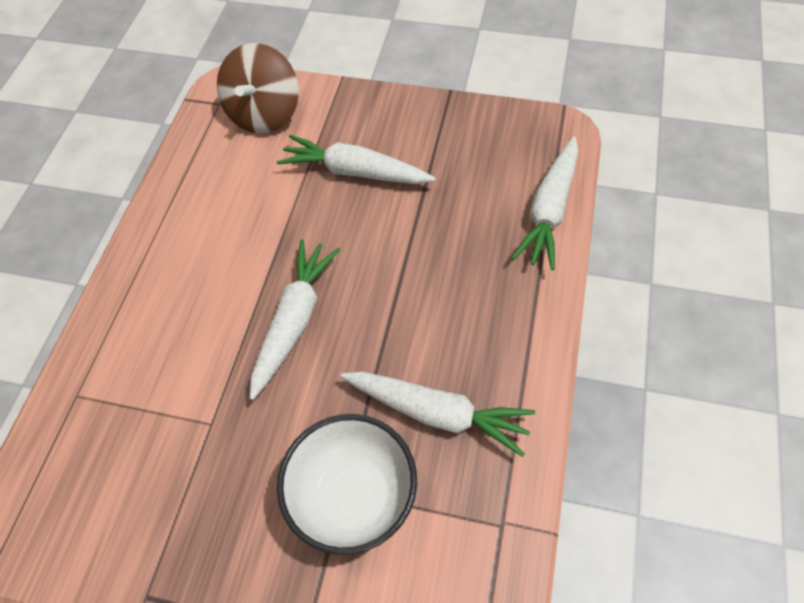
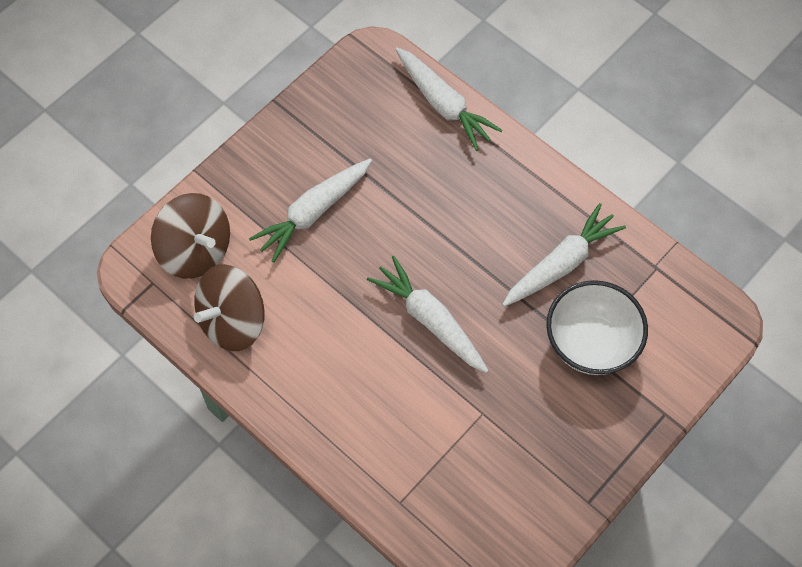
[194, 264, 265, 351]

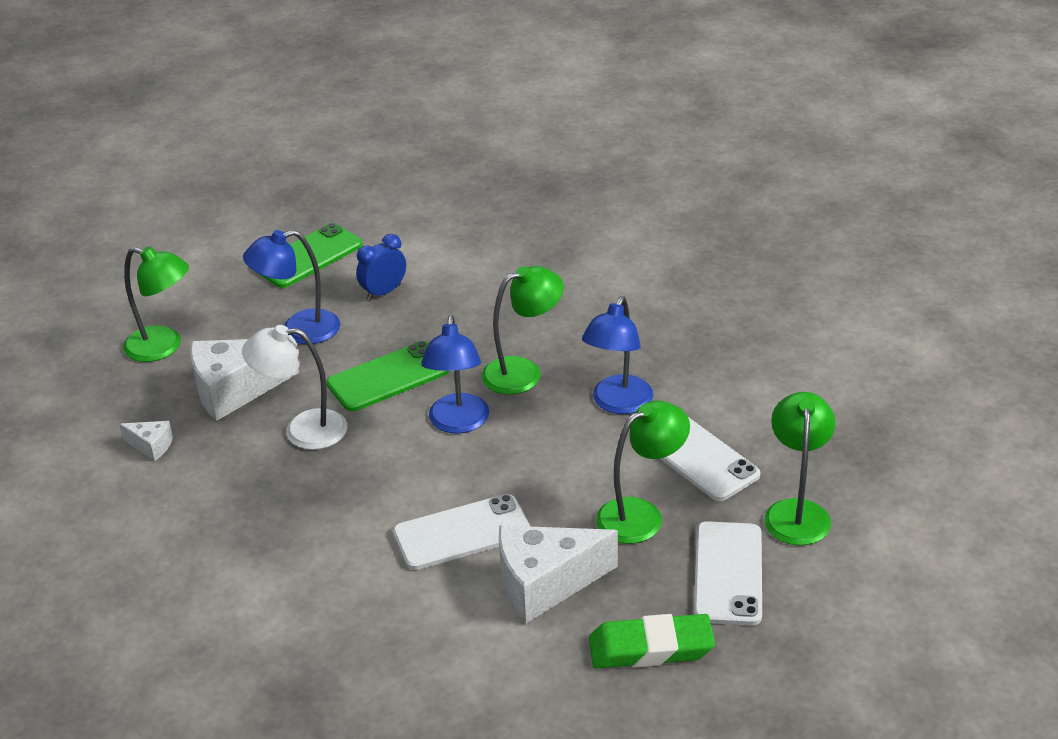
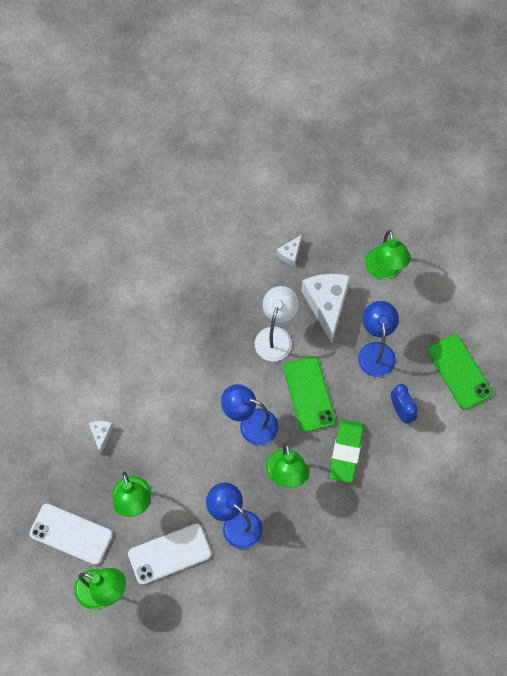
[365, 230, 411, 280]
[393, 494, 531, 570] (first image)
[89, 421, 113, 455]
[329, 419, 364, 483]

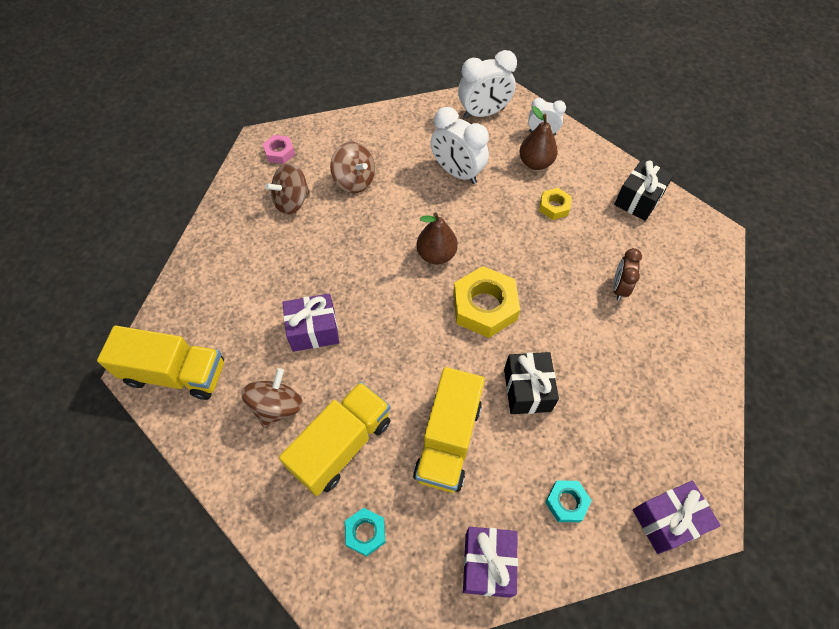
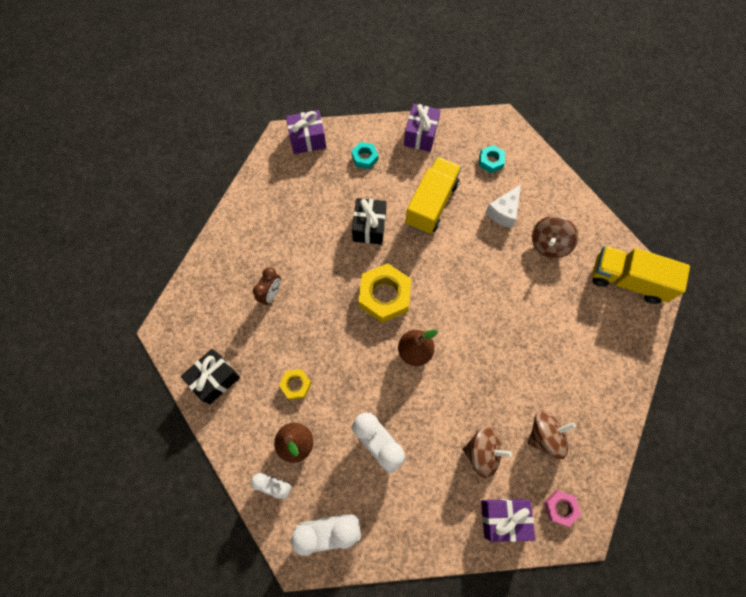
[463, 426, 512, 478]
[481, 499, 535, 542]
[485, 184, 521, 228]

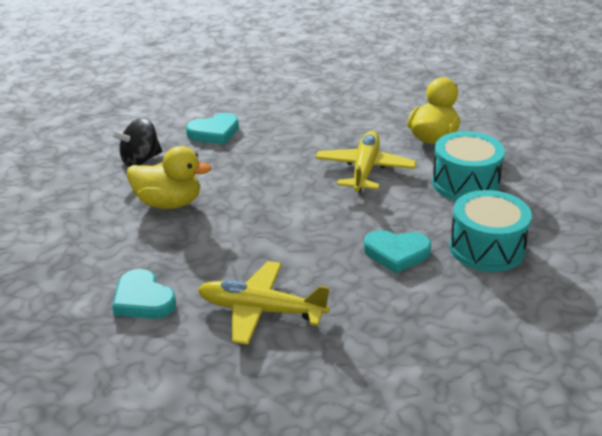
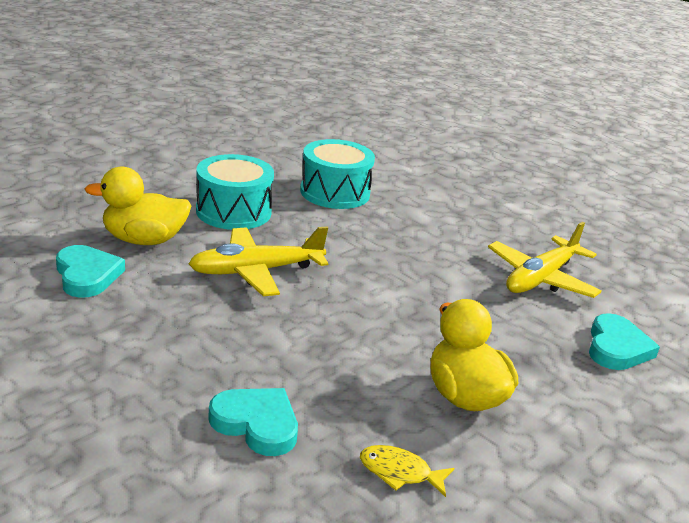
[360, 445, 454, 497]
[56, 245, 125, 298]
[488, 222, 602, 298]

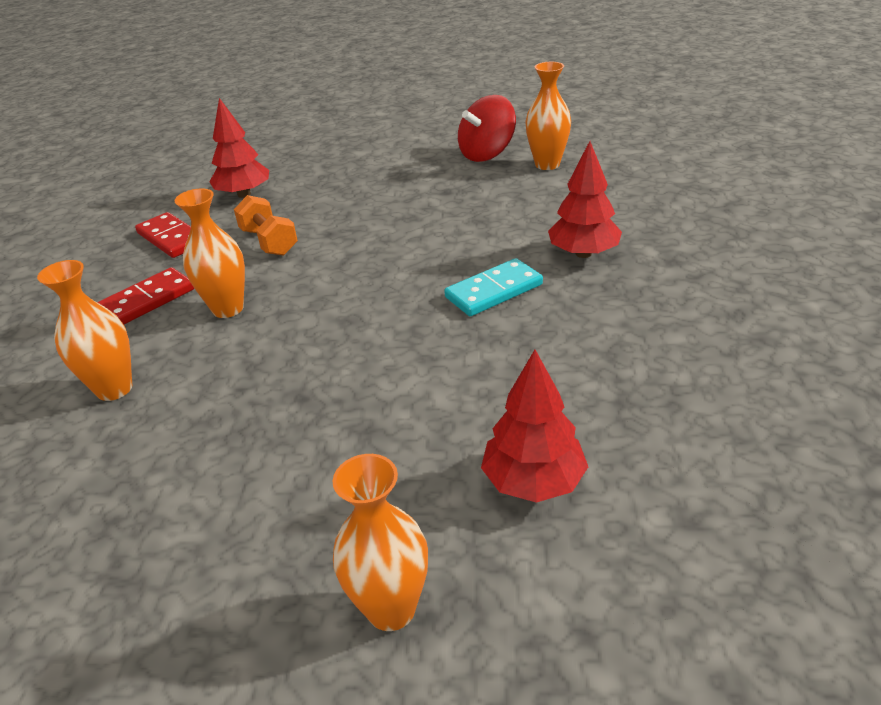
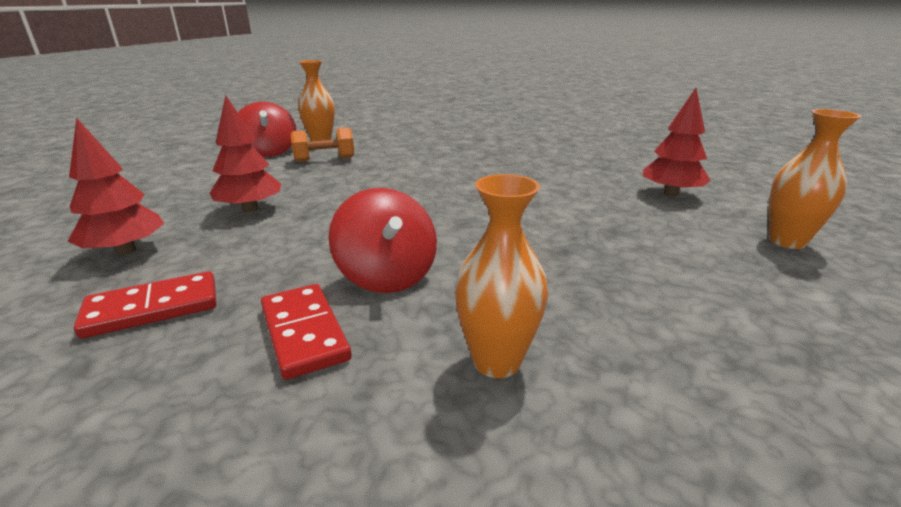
[210, 95, 281, 212]
[328, 188, 437, 293]
[291, 127, 354, 162]
[444, 258, 543, 316] (first image)

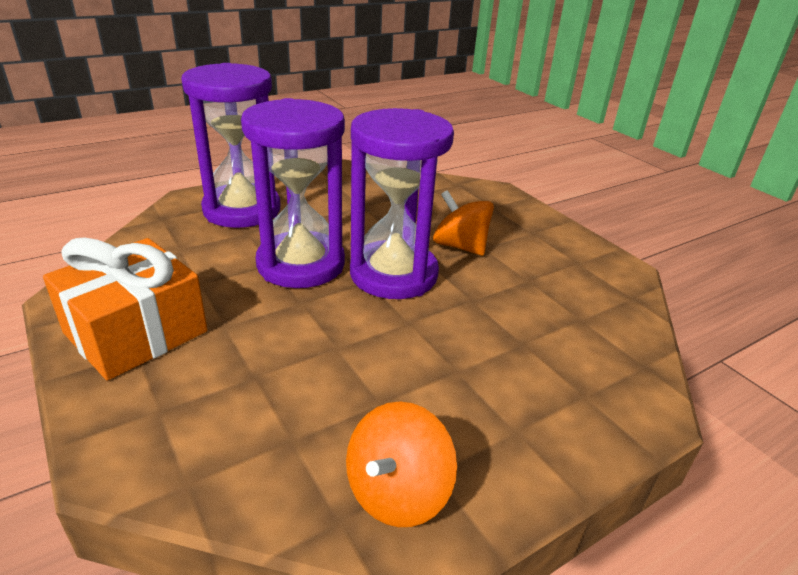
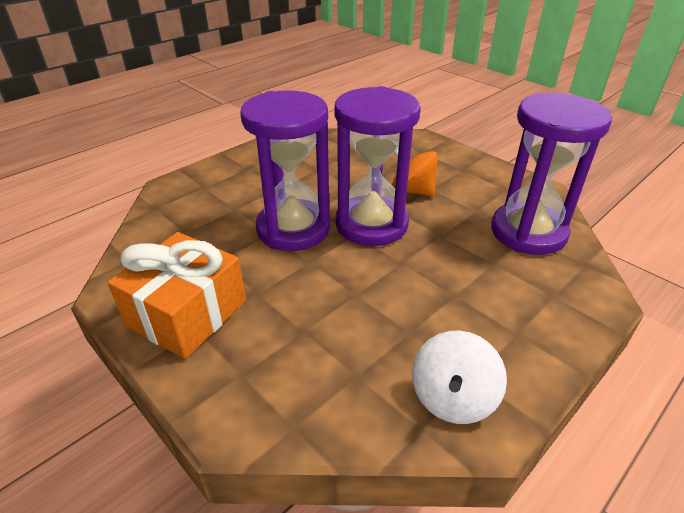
[491, 93, 612, 255]
[412, 330, 507, 424]

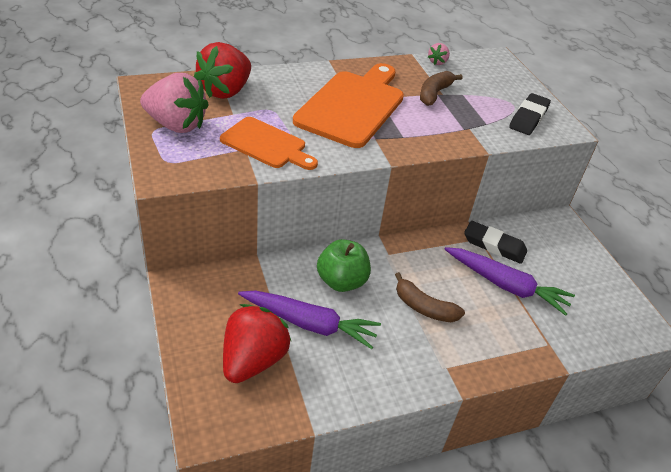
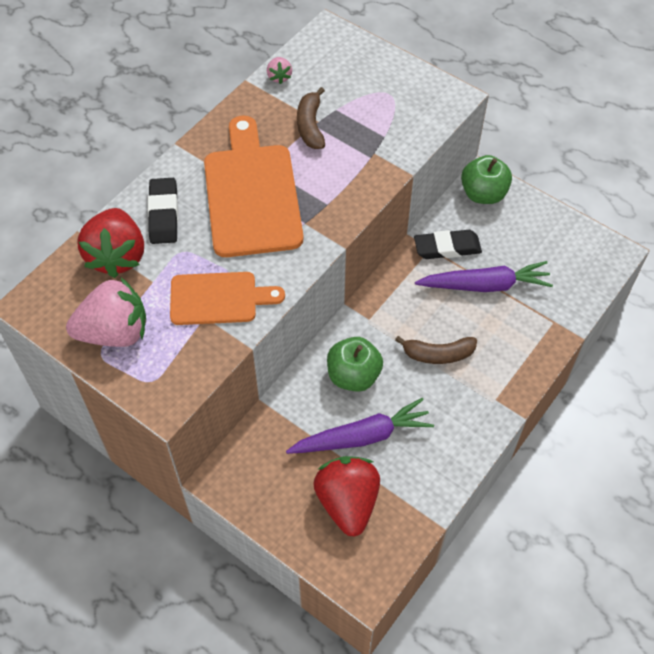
[148, 178, 178, 244]
[461, 155, 512, 204]

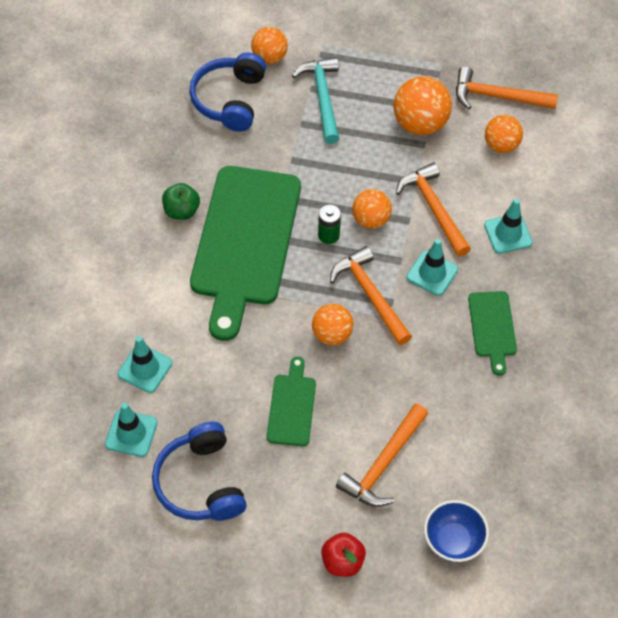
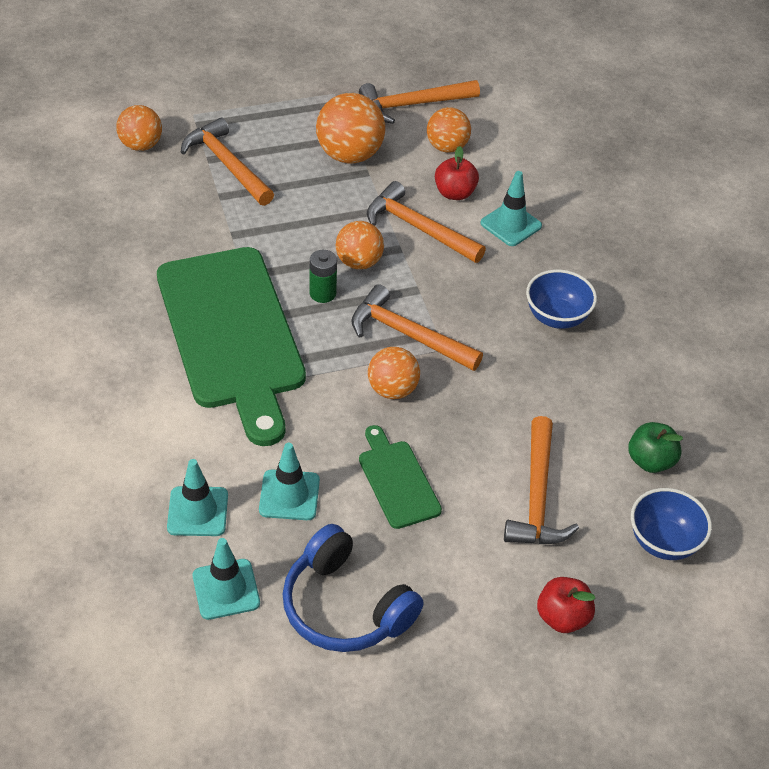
[189, 53, 266, 132] (first image)
[181, 118, 274, 206]
[628, 422, 683, 473]
[259, 443, 320, 520]
[526, 270, 597, 329]
[435, 146, 479, 200]

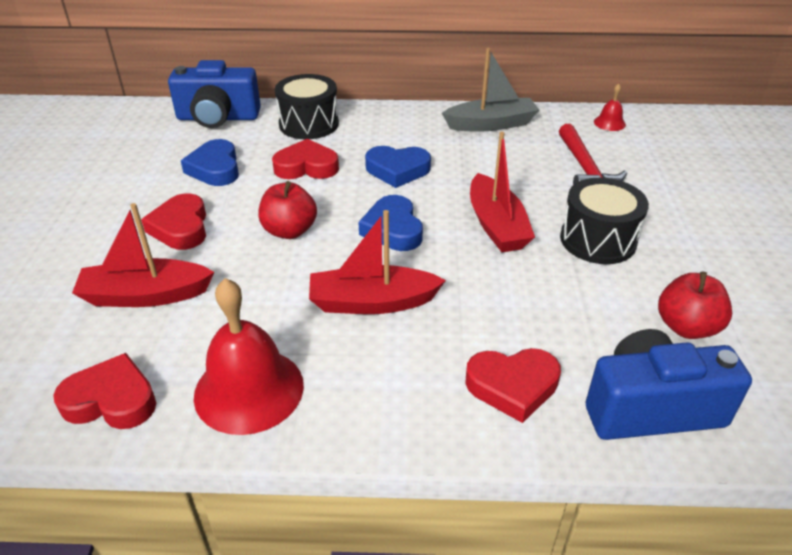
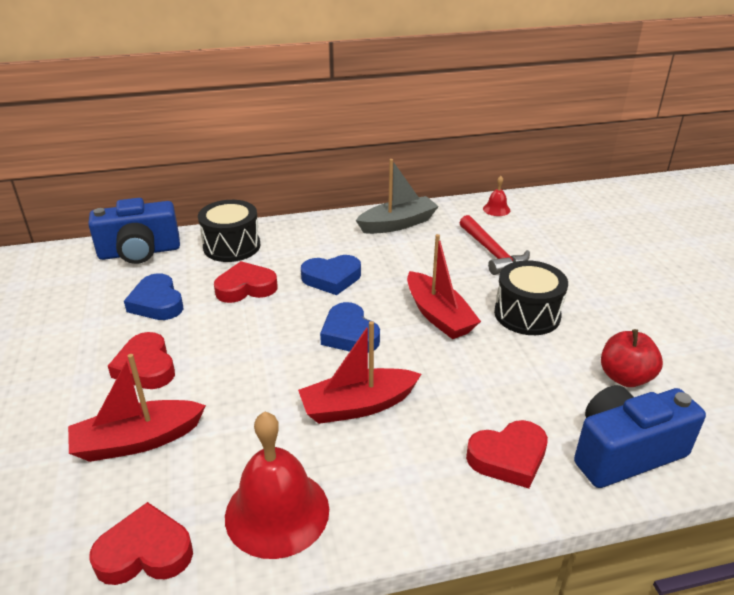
[258, 181, 317, 239] (first image)

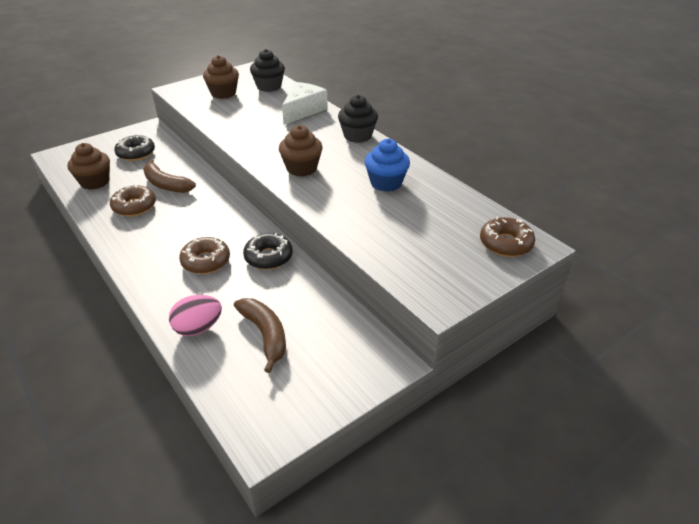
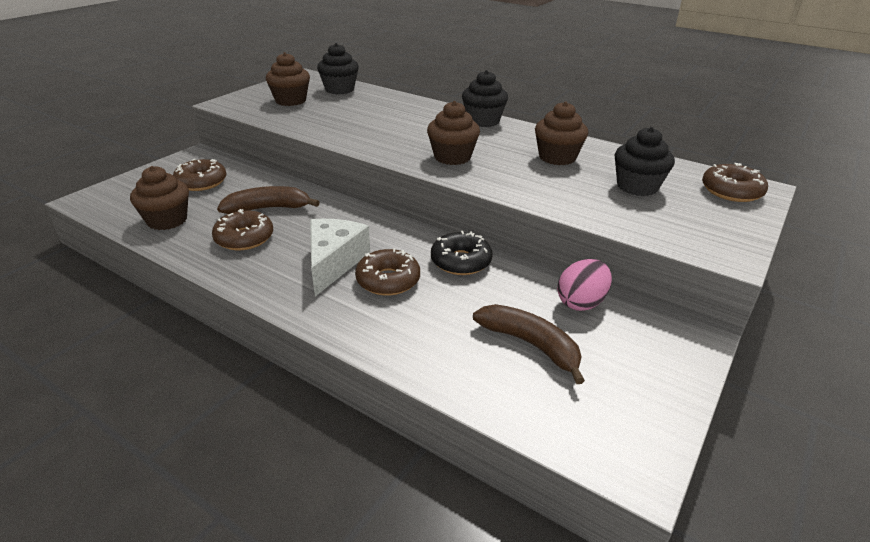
[310, 219, 370, 296]
[173, 159, 226, 191]
[535, 101, 588, 165]
[217, 186, 320, 214]
[557, 259, 612, 311]
[614, 127, 675, 196]

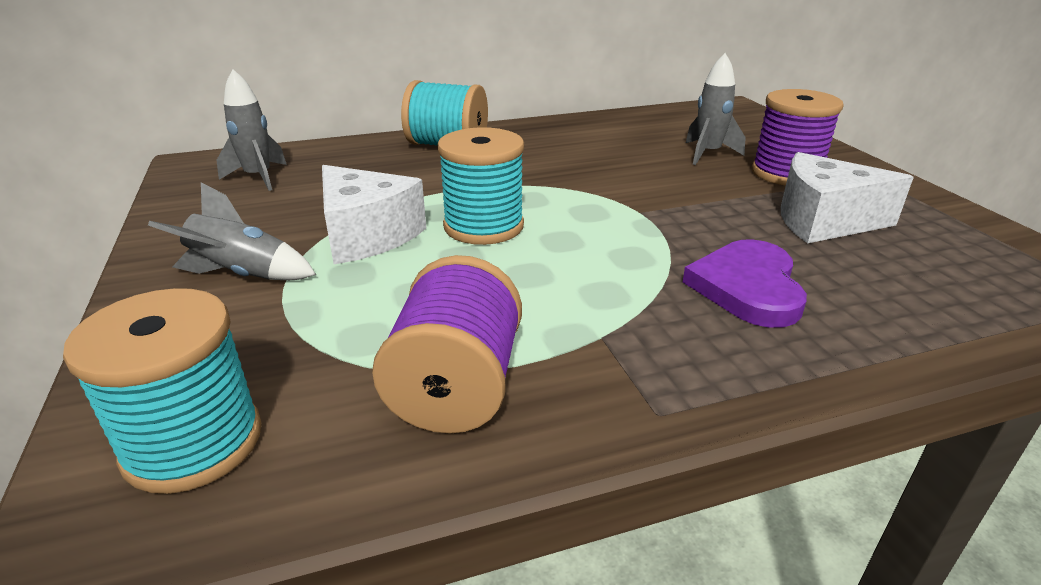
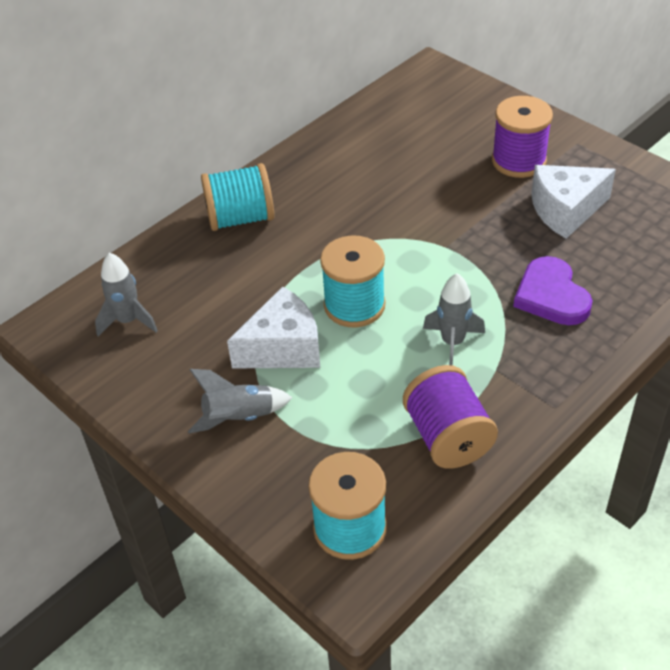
[423, 273, 485, 366]
[227, 286, 320, 369]

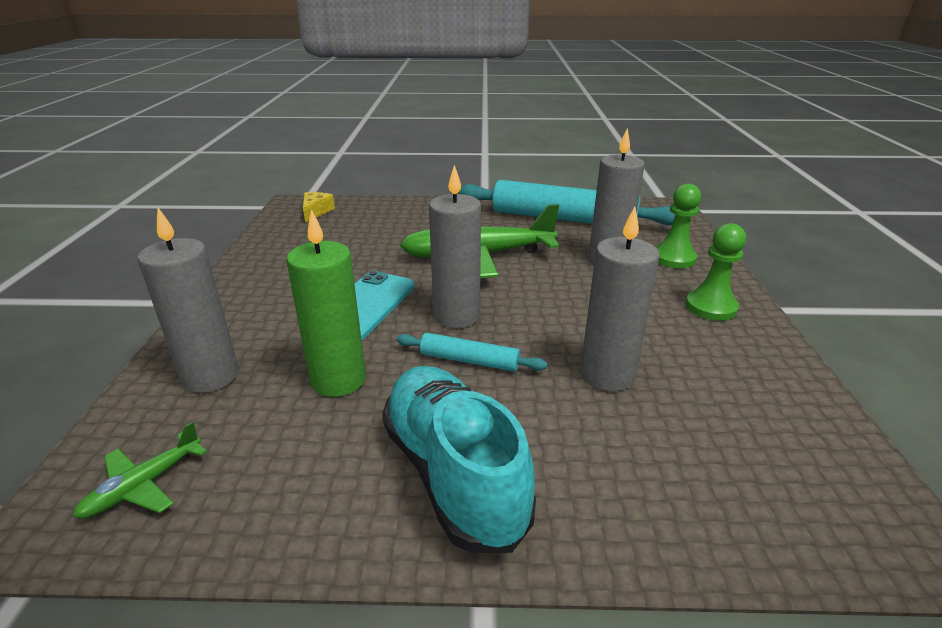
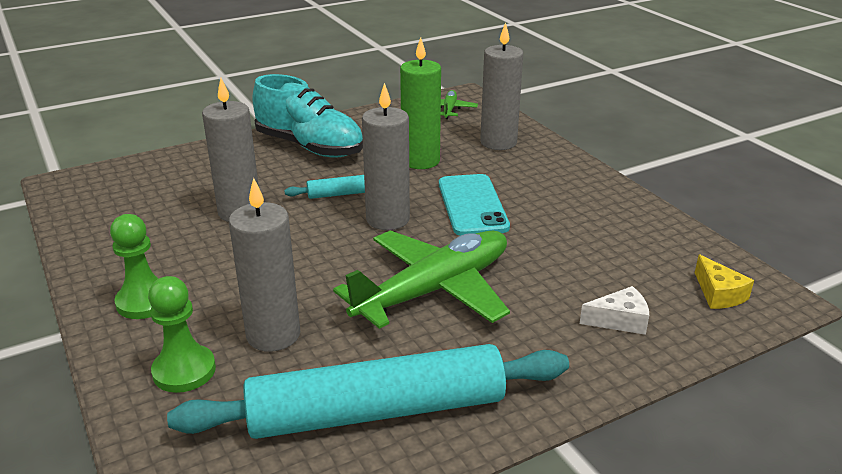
[580, 286, 649, 335]

